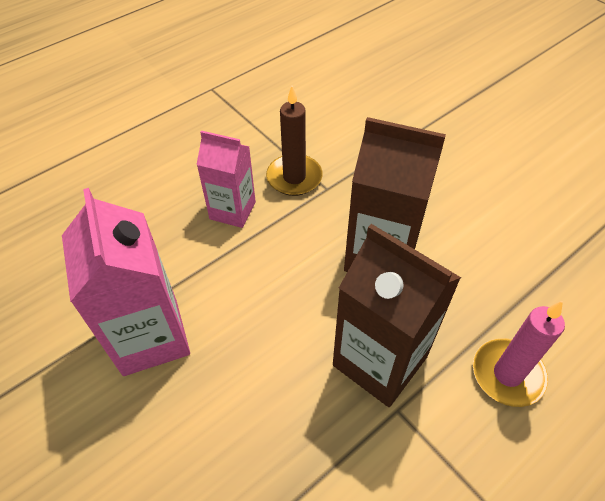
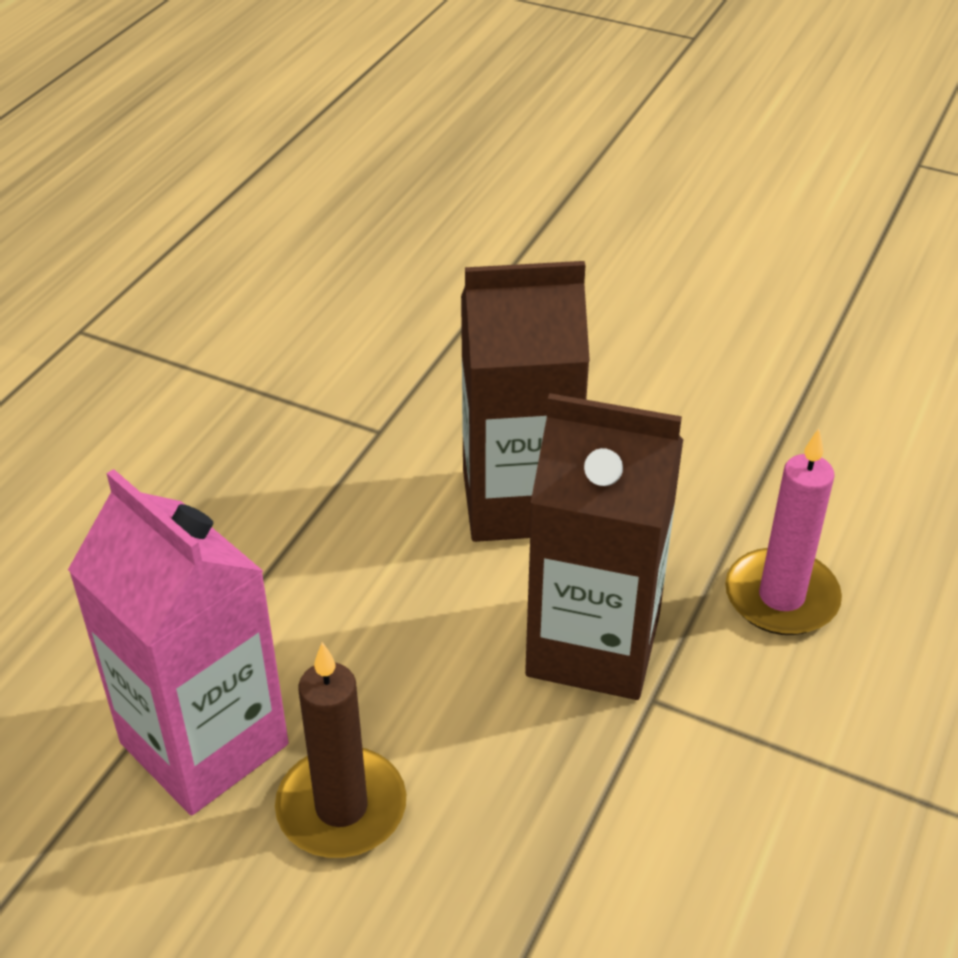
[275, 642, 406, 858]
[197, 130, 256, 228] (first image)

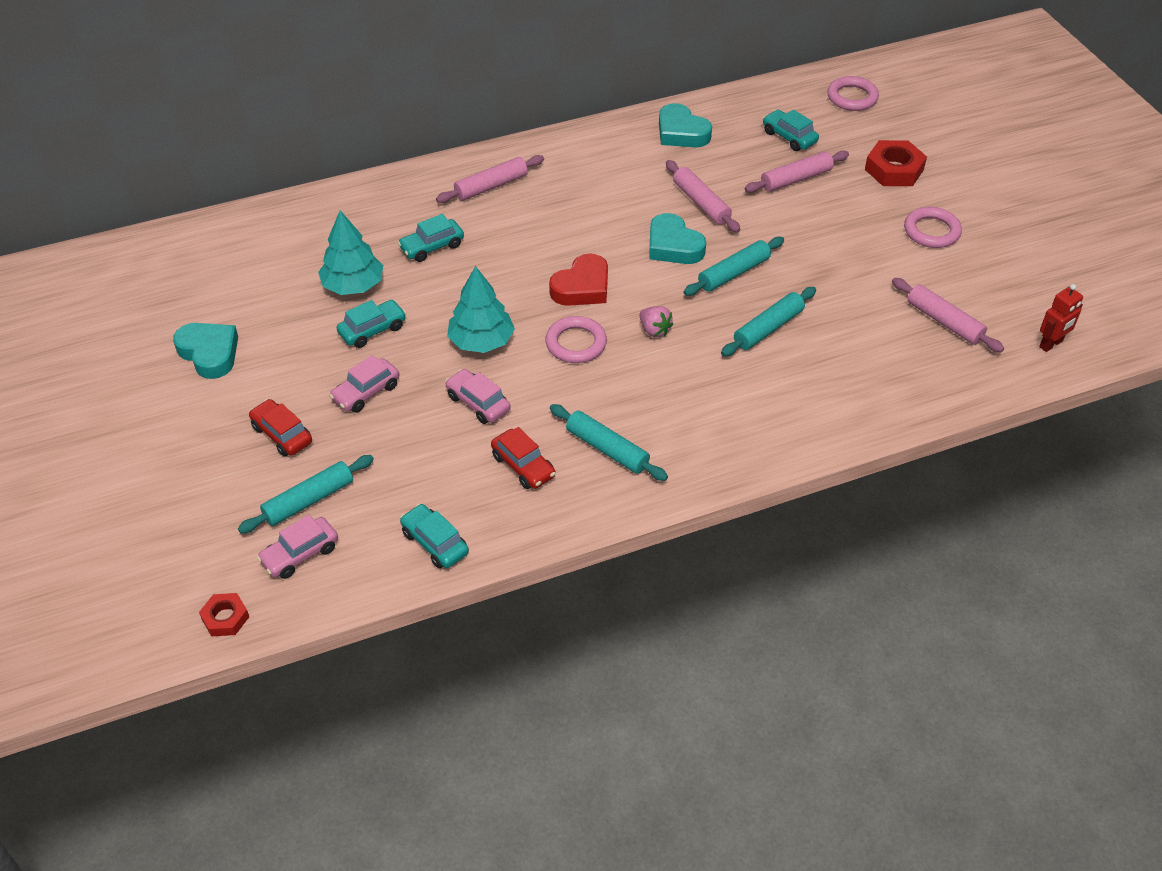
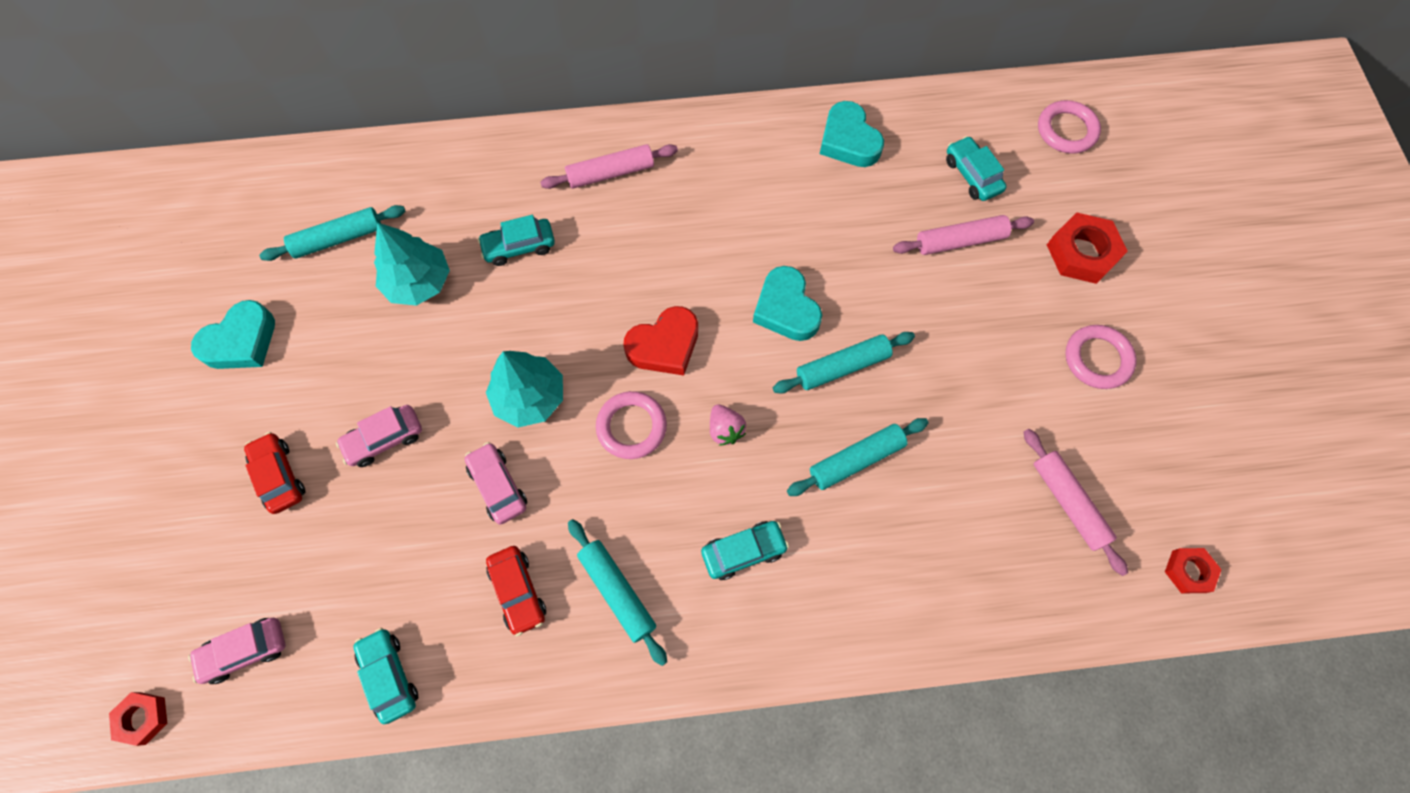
[666, 160, 740, 233] (first image)
[1165, 548, 1222, 593]
[701, 521, 789, 580]
[191, 300, 275, 369]
[259, 205, 405, 261]

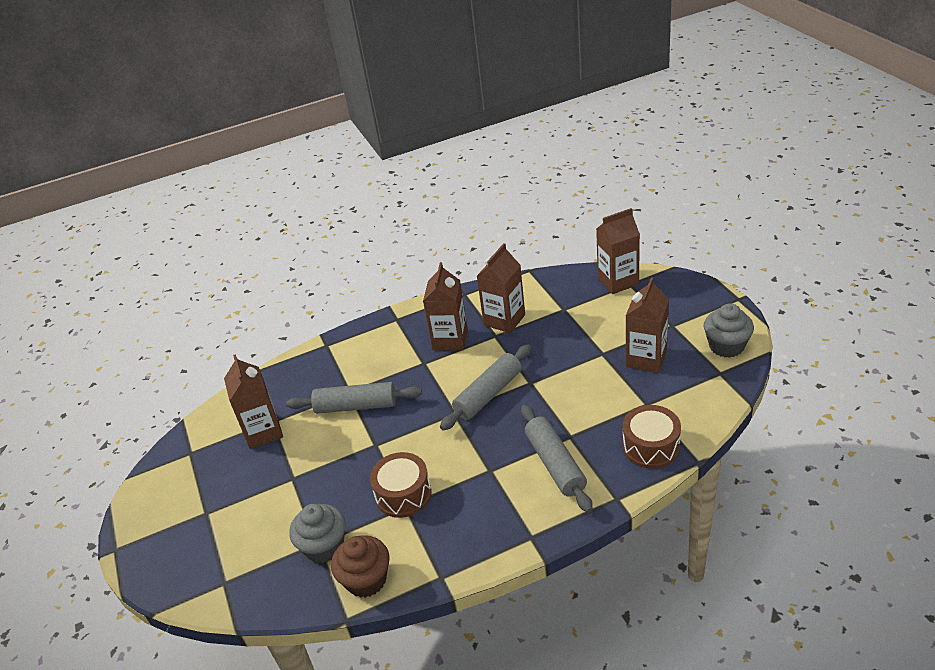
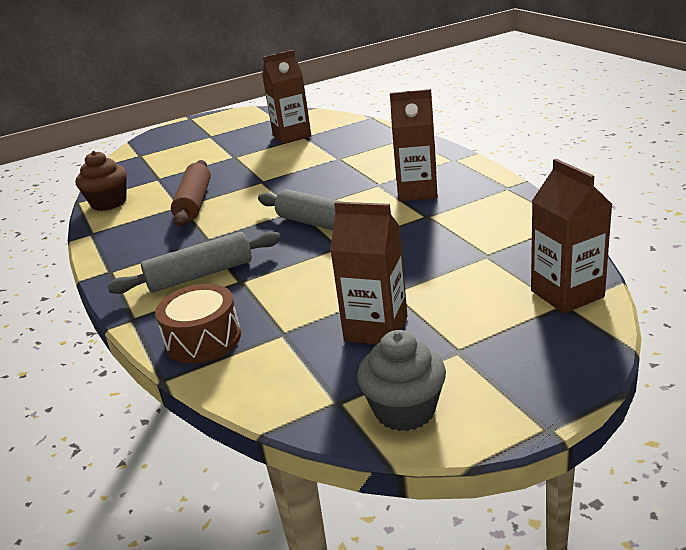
[477, 243, 525, 333] (first image)
[286, 382, 422, 414] (first image)
[171, 160, 211, 227]
[290, 504, 346, 563] (first image)

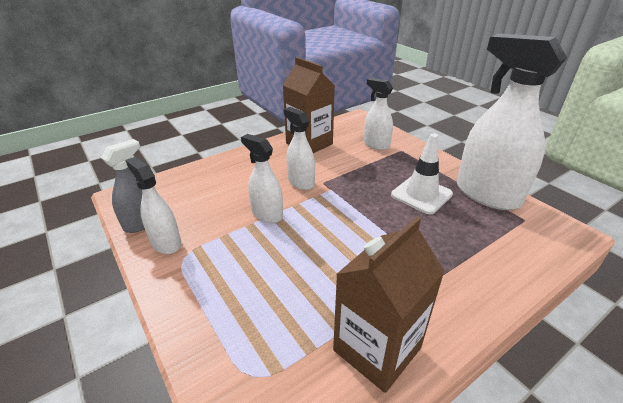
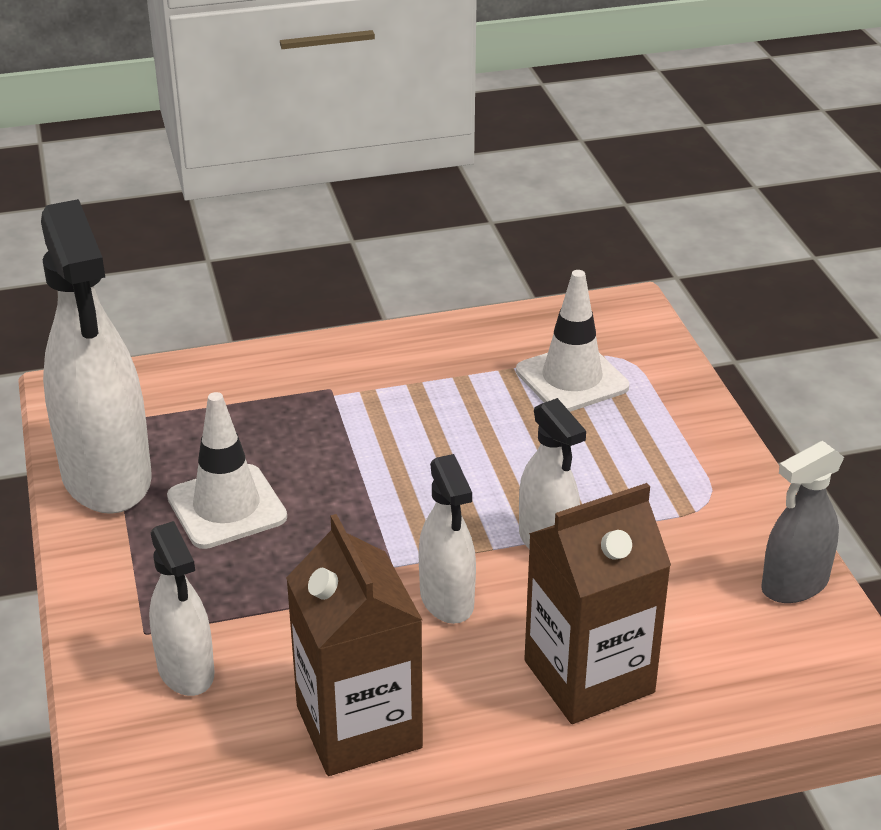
[125, 157, 181, 254] (first image)
[524, 483, 671, 724]
[516, 270, 629, 412]

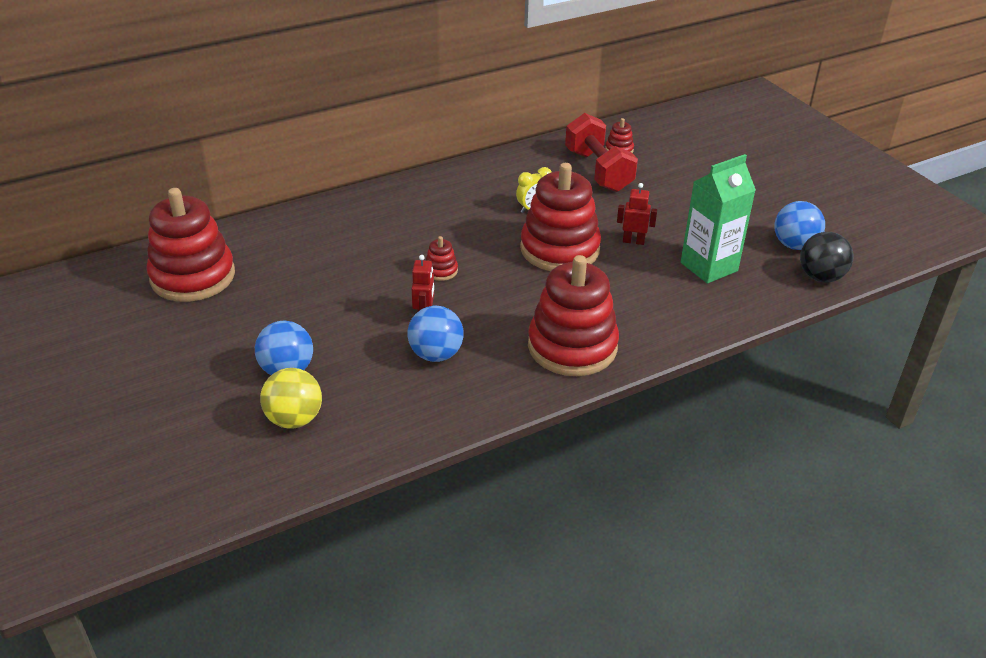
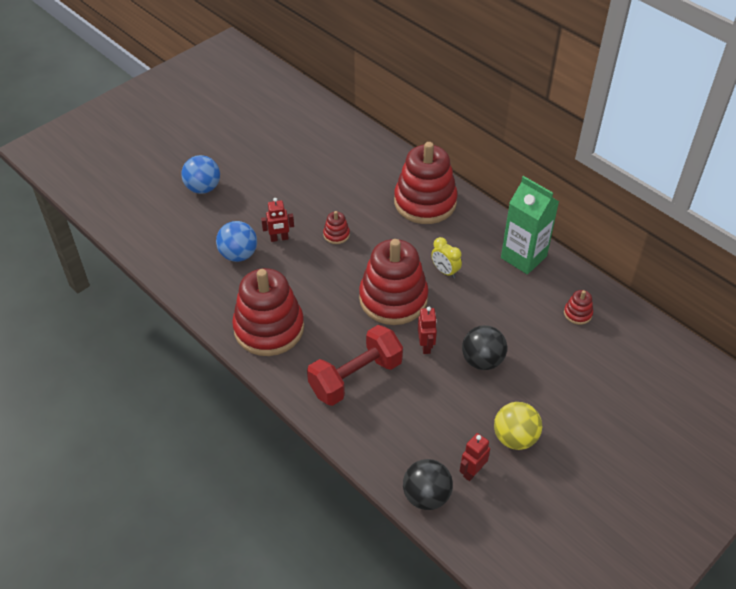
[307, 325, 403, 406]
[501, 176, 559, 274]
[394, 142, 458, 224]
[460, 433, 490, 481]
[494, 402, 542, 450]
[462, 325, 507, 370]

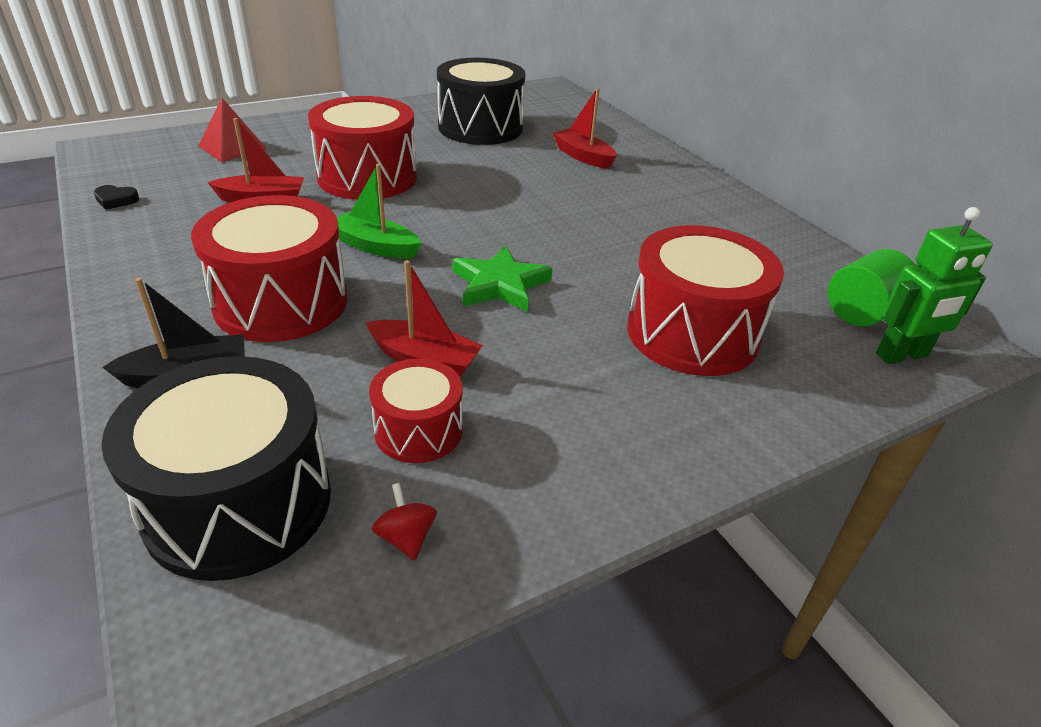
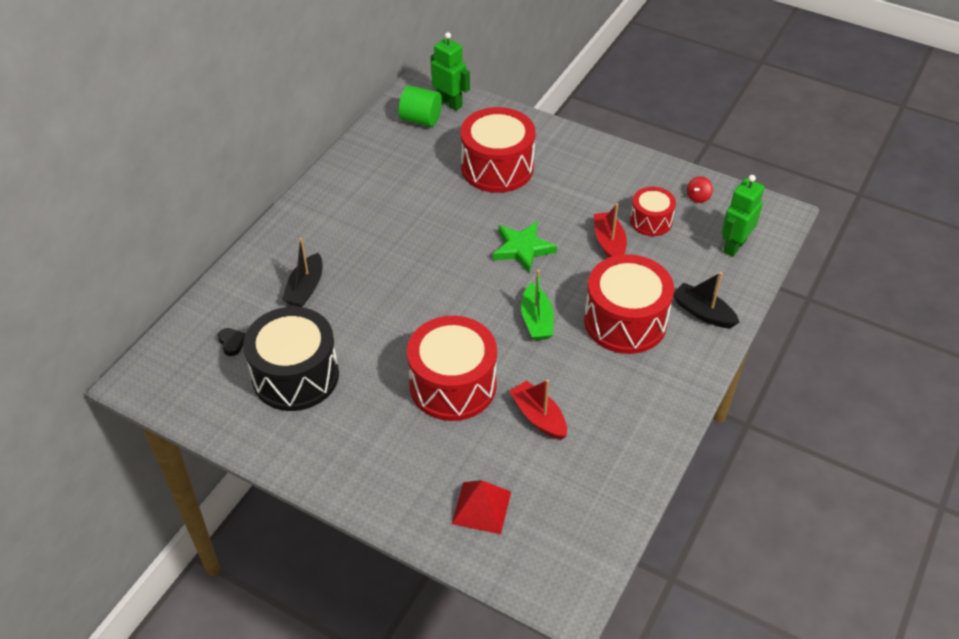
[282, 238, 322, 307]
[218, 328, 246, 356]
[721, 175, 764, 257]

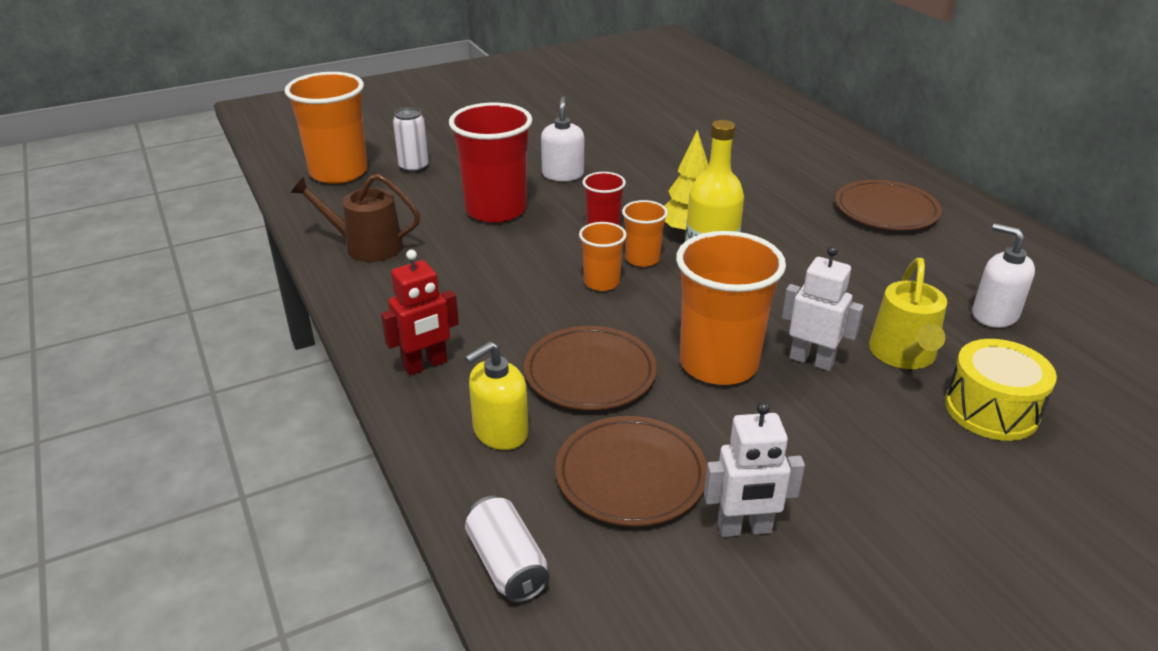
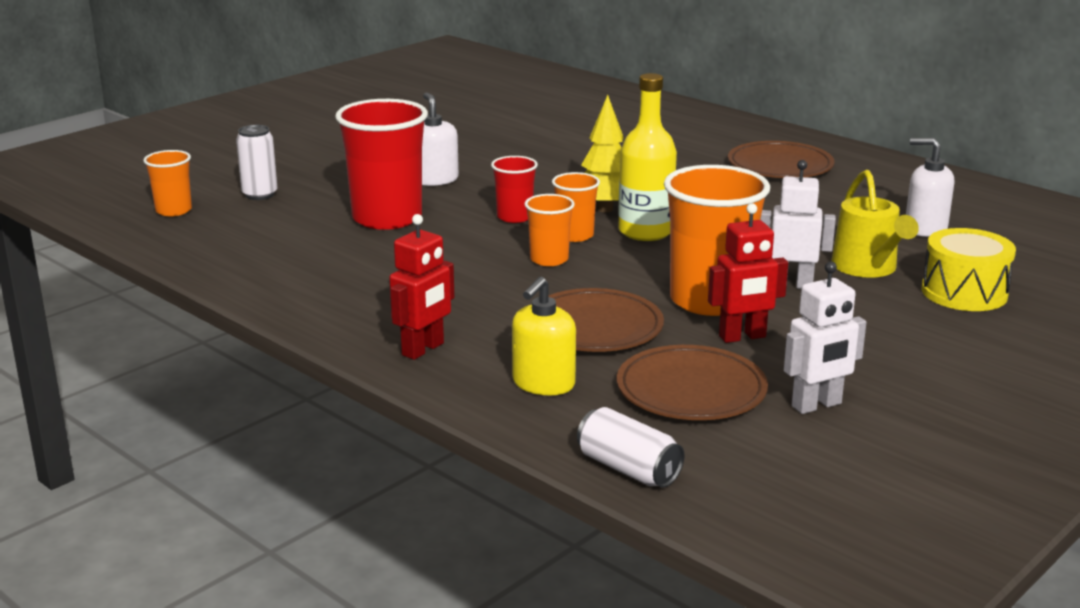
[143, 150, 192, 216]
[291, 174, 420, 262] (first image)
[708, 203, 788, 343]

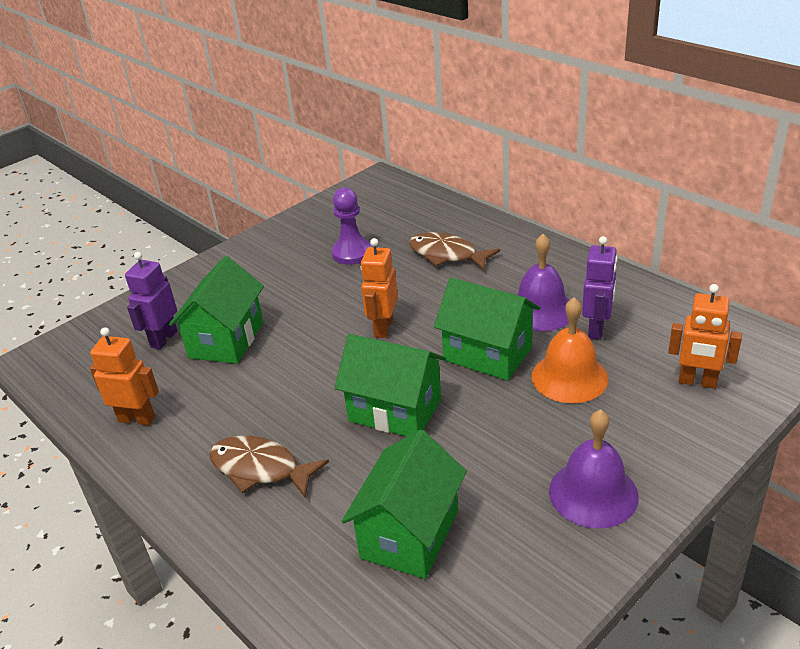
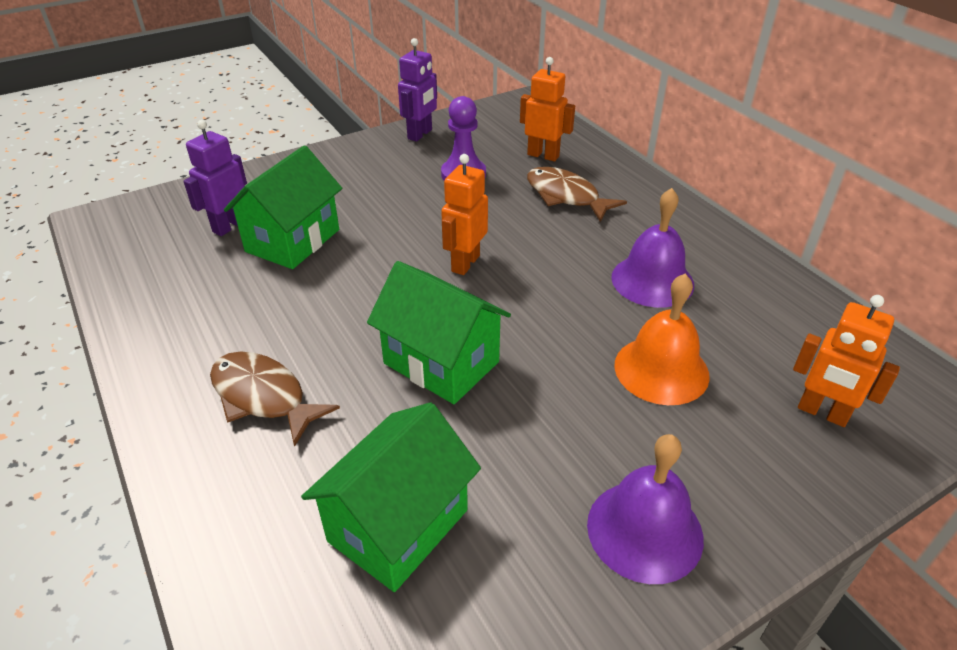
[398, 38, 437, 142]
[434, 278, 540, 381] (first image)
[520, 57, 575, 161]

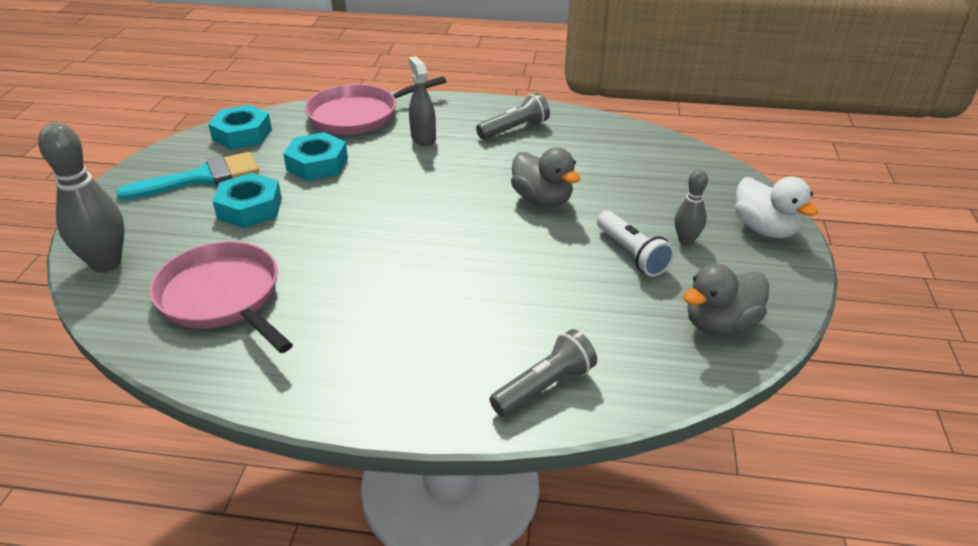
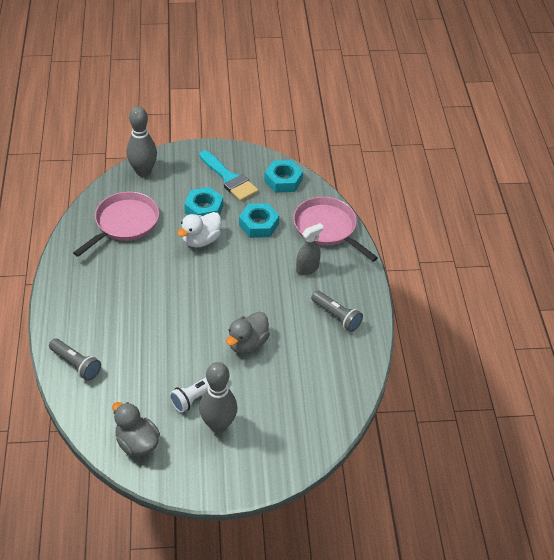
[199, 362, 238, 433]
[177, 212, 221, 248]

